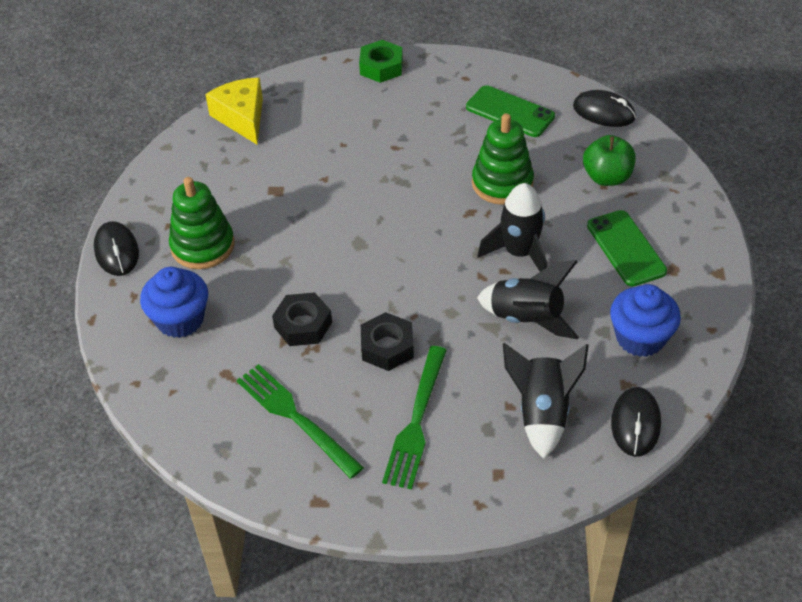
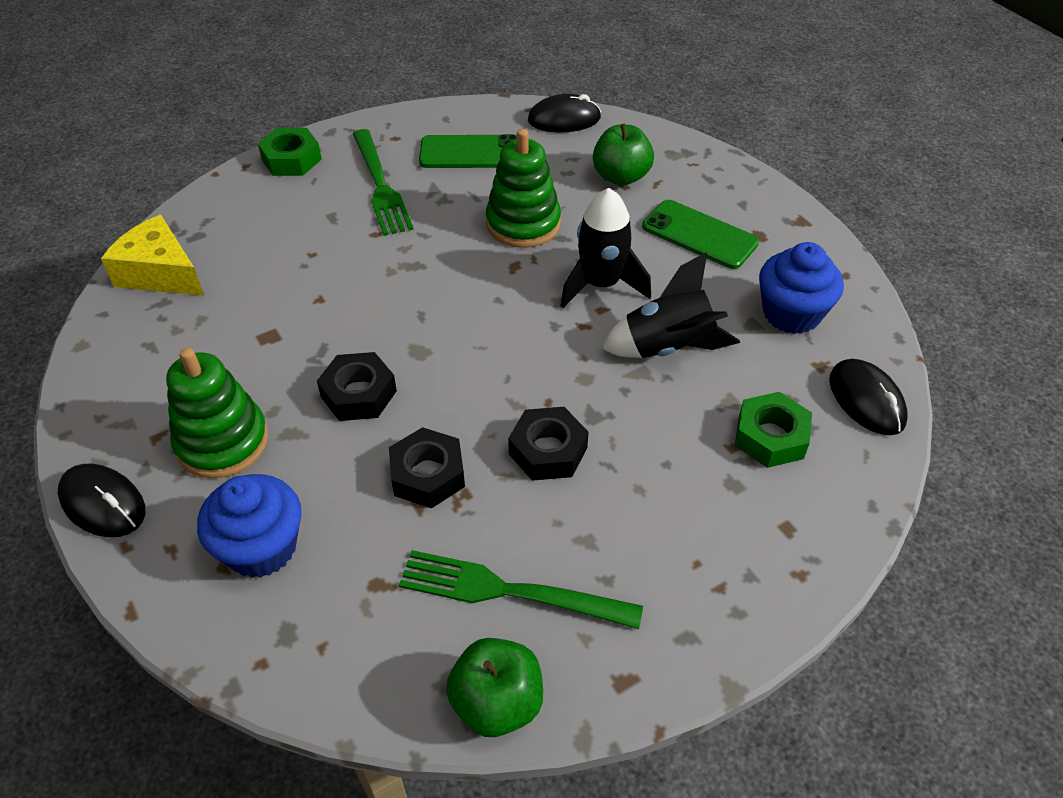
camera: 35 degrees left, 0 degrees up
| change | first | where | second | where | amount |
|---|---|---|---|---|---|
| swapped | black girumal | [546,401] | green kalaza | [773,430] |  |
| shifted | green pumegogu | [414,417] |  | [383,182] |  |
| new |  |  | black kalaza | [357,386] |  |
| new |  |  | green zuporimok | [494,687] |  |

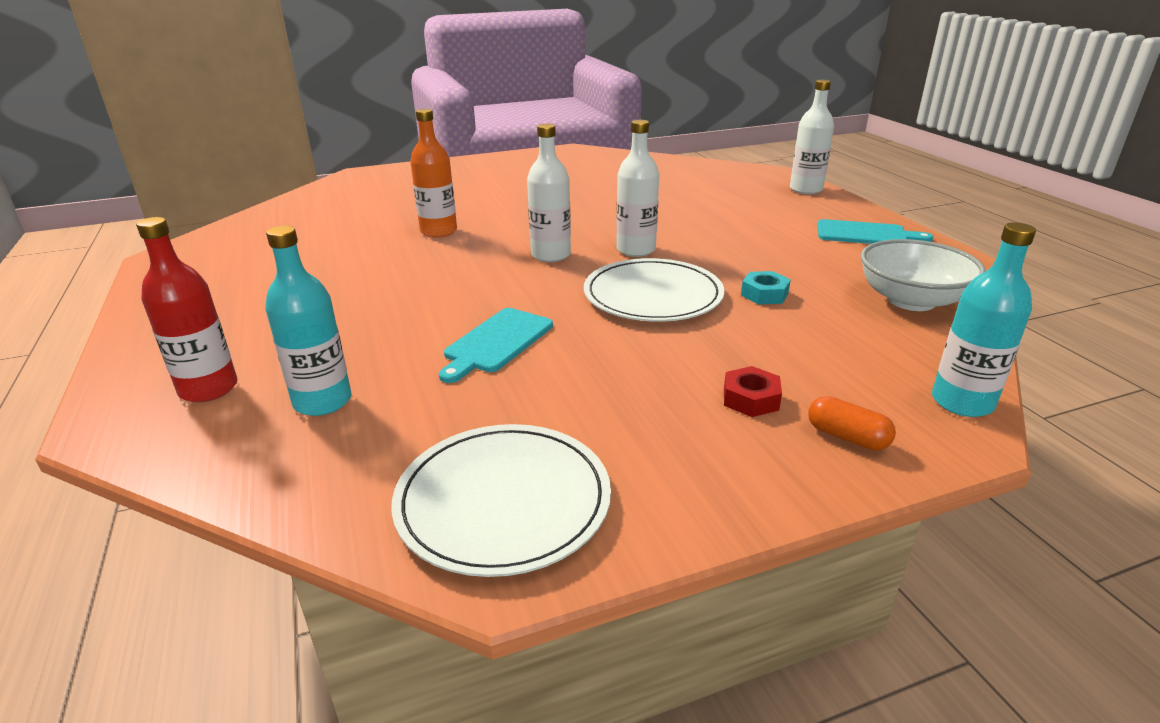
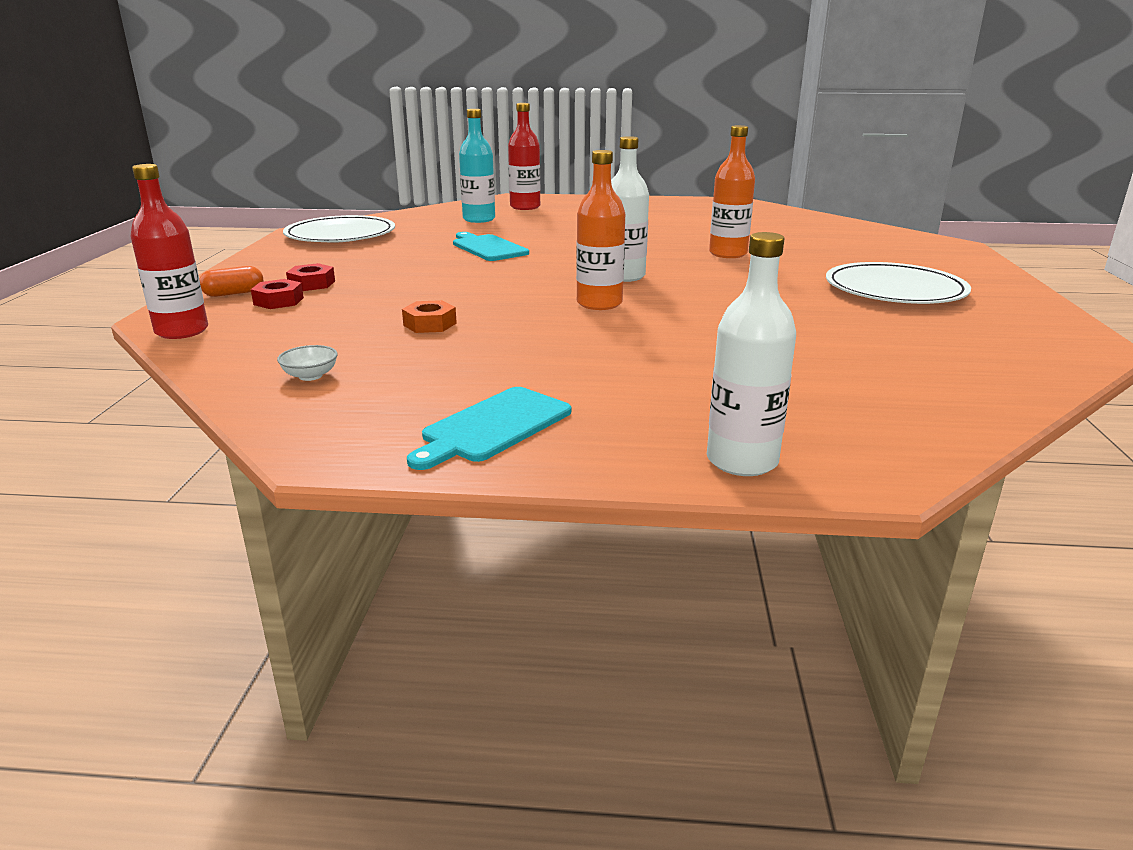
camera: 115 degrees right, 5 degrees down
| change | first | where | second | where | amount |
|---|---|---|---|---|---|
| repainted | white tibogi | [637,188] | orange tibogi | [600,230] |  |
| repainted | turquoise tibogi | [984,319] | red tibogi | [169,251] |  |
| scaled | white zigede | [923,275] |  | [307,363] | x0.41 |
| shifted | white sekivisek | [654,290] |  | [898,283] |  |
| repainted | turquoise kalaza | [766,287] | orange kalaza | [429,316] |  |
| new |  |  | red kalaza | [277,294] |  |

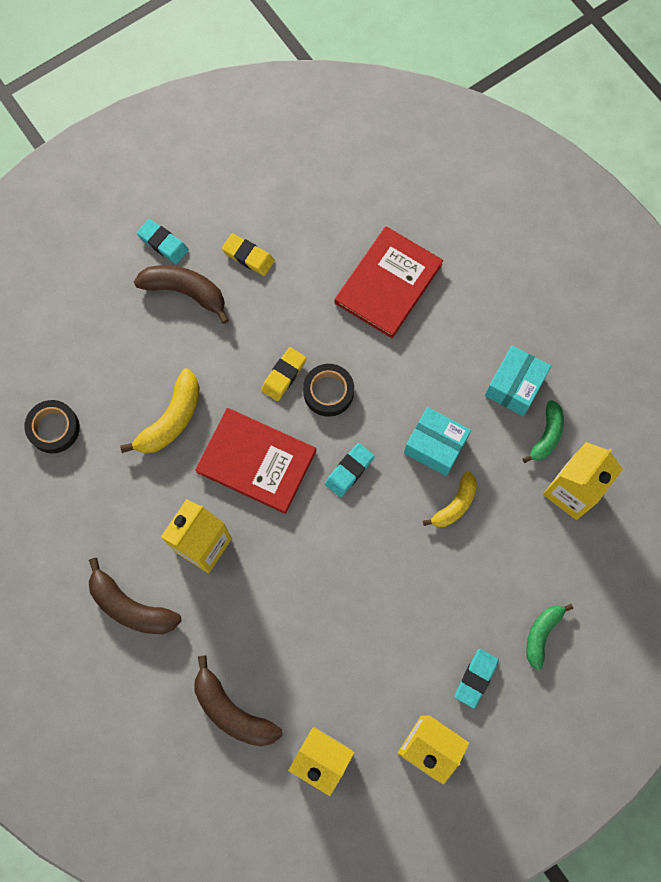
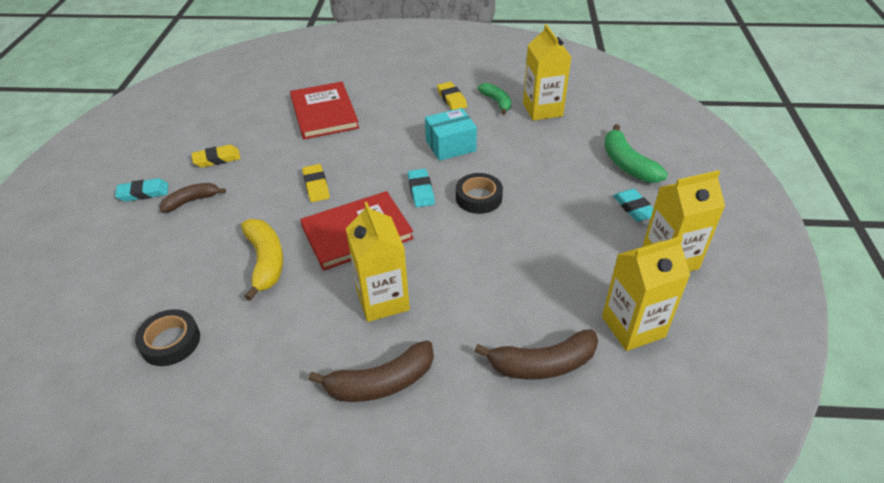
camera: 50 degrees left, 30 degrees down
| change | first | where | second | where | amount |
|---|---|---|---|---|---|
| scaled | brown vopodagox | [181,294] |  | [193,198] | x0.66 |
| swapped | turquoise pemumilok | [518,380] | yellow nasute | [452,96] |  |
| shifted | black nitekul | [328,390] |  | [479,193] |  |
| gone | yellow vopodagox | [450,499] |  |  |  |
| scaled | green vopodagox | [549,637] |  | [636,153] | x1.51 |

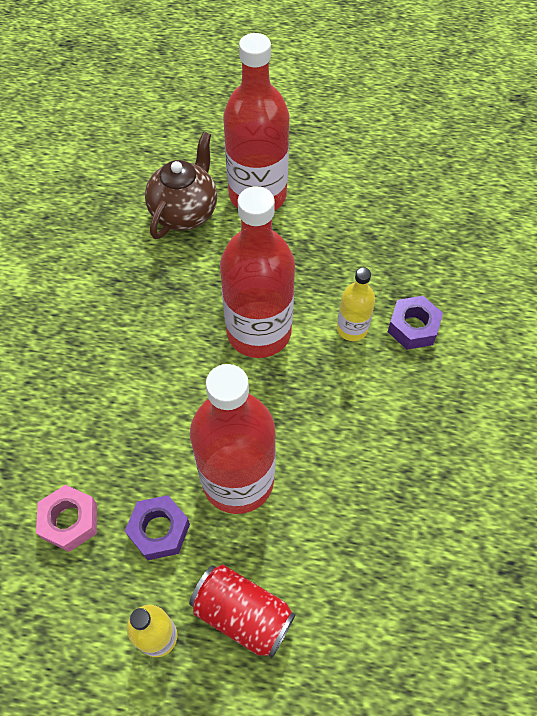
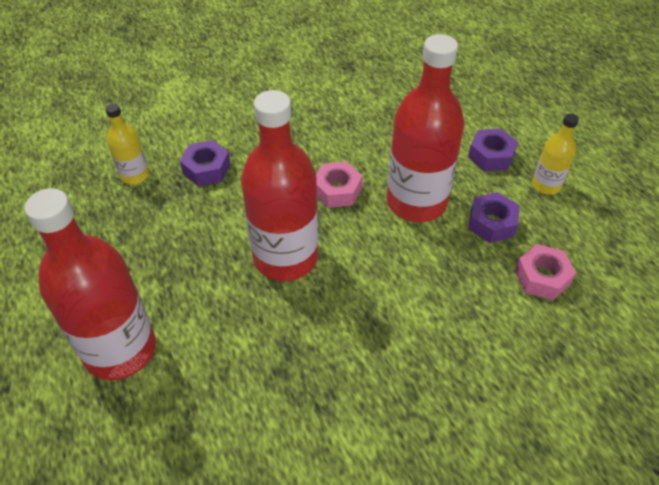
camera: 125 degrees left, 10 degrees down
| change | first | where | second | where | amount |
|---|---|---|---|---|---|
| gone | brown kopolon | [181,185] |  |  |  |
| shifted | yellow tibogi | [356,304] |  | [127,143] |  |
| swapped | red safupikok | [242,611] | purple kalaza | [493,150] |  |
| new |  |  | pink kalaza | [339,185] |  |

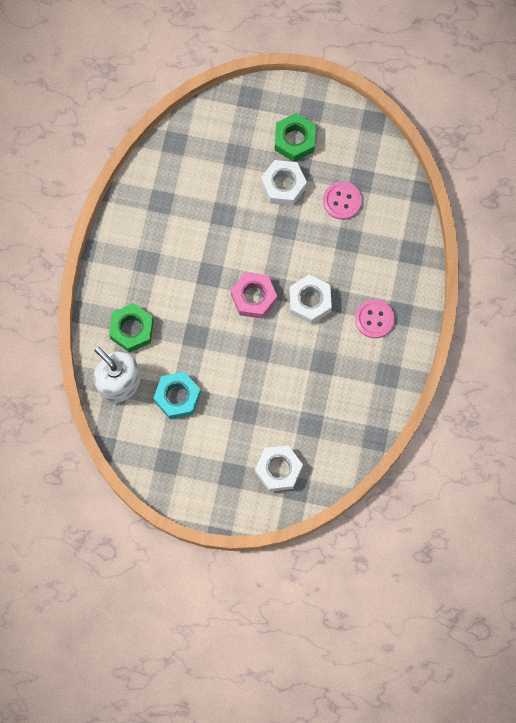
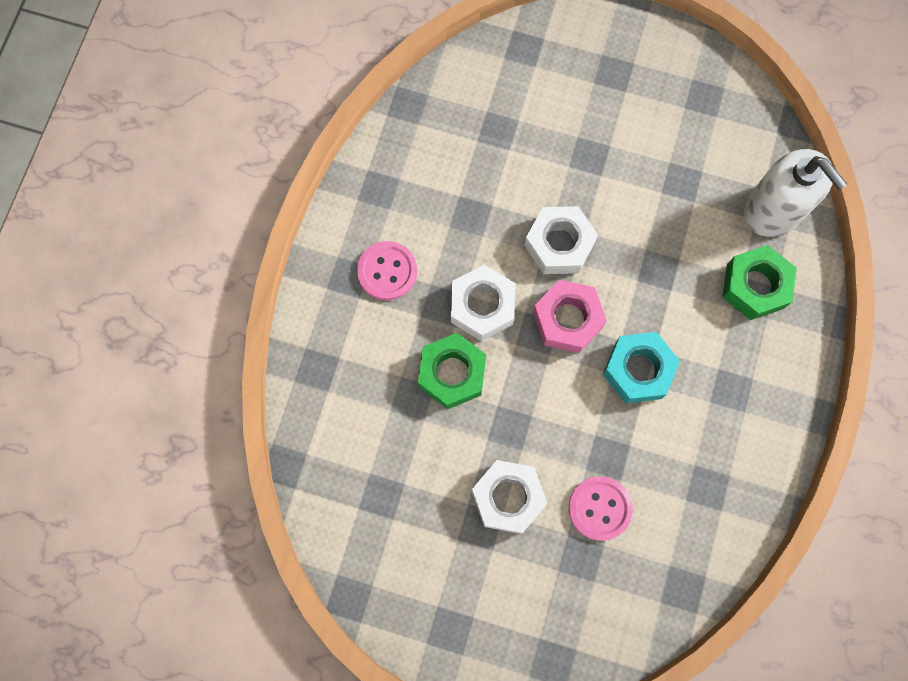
camera: 175 degrees left, 0 degrees up
| change | first | where | second | where | amount |
|---|---|---|---|---|---|
| shifted | green kalaza | [295,137] |  | [452,371] |  |
| shifted | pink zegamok | [342,200] |  | [601,508] |  |
| shifted | turquoise kalaza | [177,395] |  | [641,367] |  |
| shifted | white kalaza | [279,468] |  | [561,240] |  |

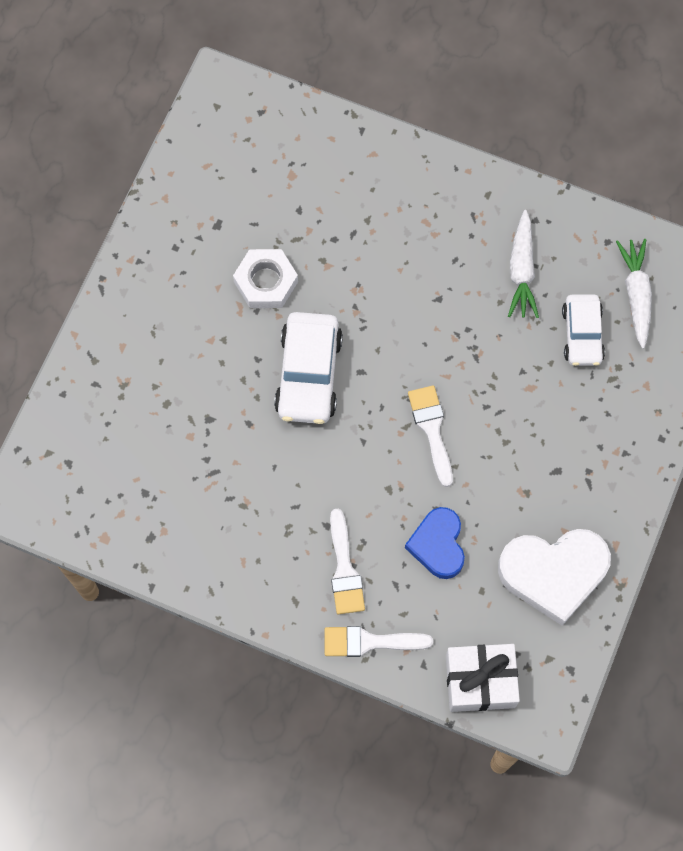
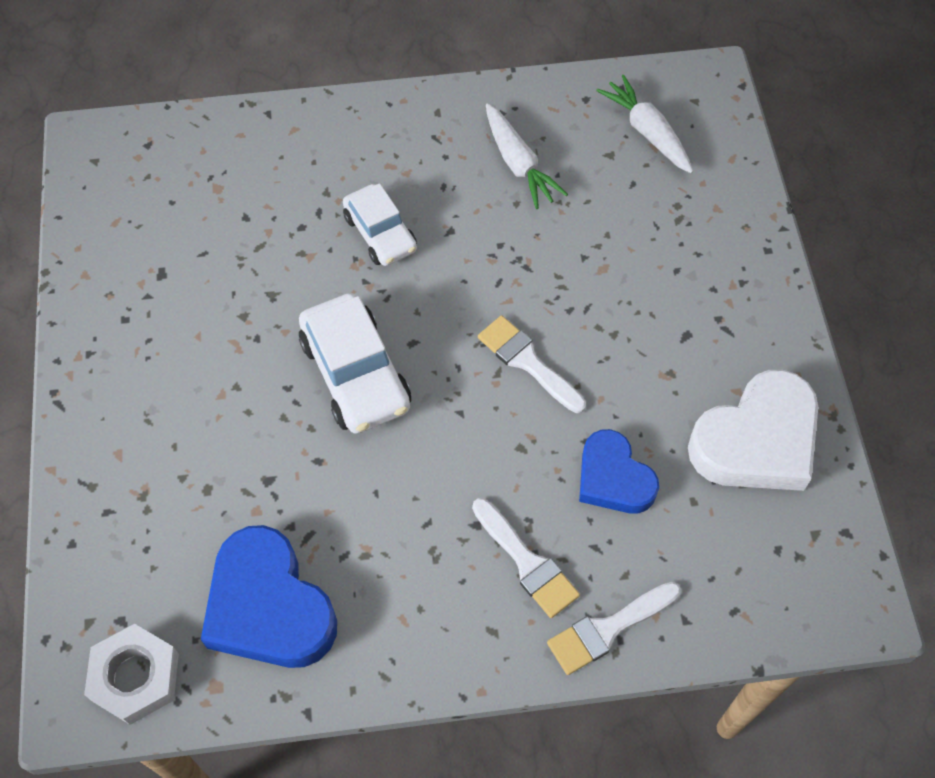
camera: 30 degrees left, 10 degrees down
| change | first | where | second | where | amount |
|---|---|---|---|---|---|
| shifted | white kalaza | [265,278] |  | [131,674] |  |
| shifted | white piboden | [583,330] |  | [380,224] |  |
| gone | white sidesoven | [483,678] |  |  |  |
| new |  |  | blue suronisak | [269,596] |  |

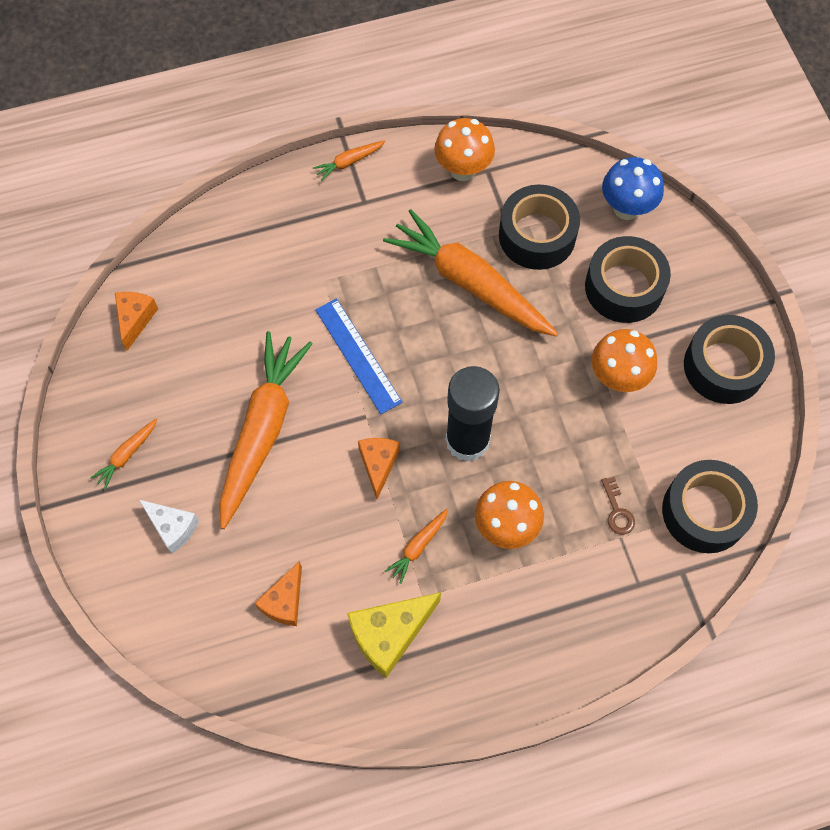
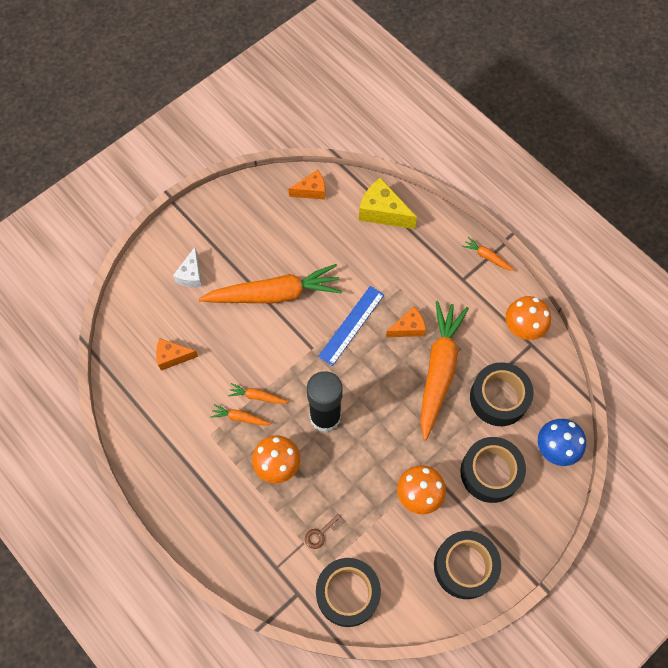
camera: 65 degrees right, 0 degrees up
| change | first | where | second | where | amount |
|---|---|---|---|---|---|
| shifted | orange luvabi | [123,453] |  | [258,393] |  |
| shifted | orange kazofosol | [379,468] |  | [406,321] |  |
| shifted | yellow kazofosol | [394,635] |  | [388,203] |  |

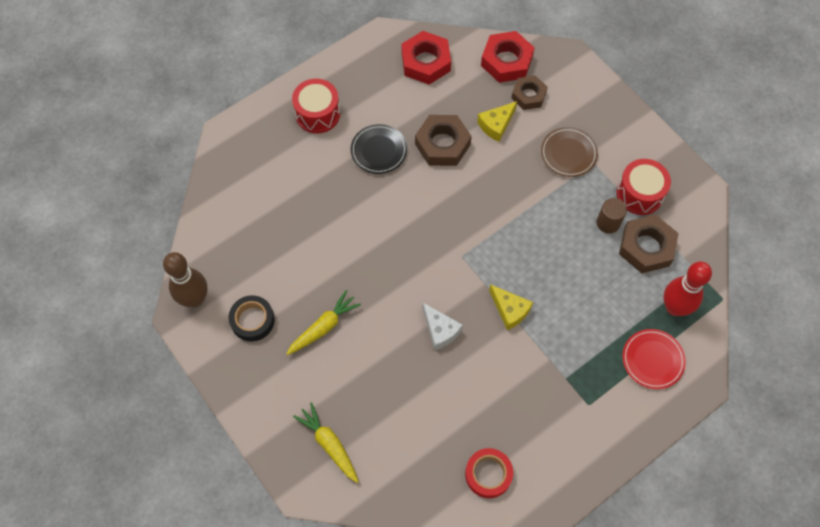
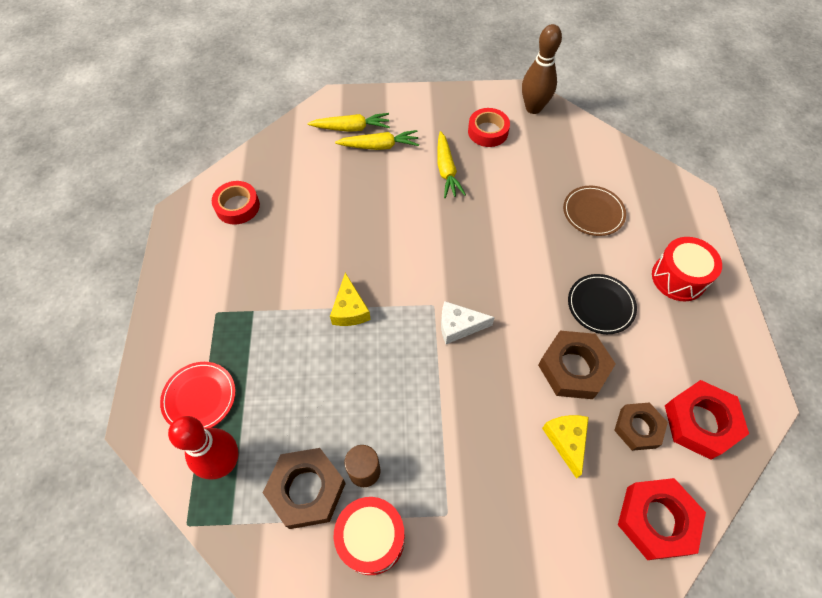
camera: 125 degrees right, 5 degrees down
| change | first | where | second | where | amount |
|---|---|---|---|---|---|
| shifted | brown kalaza | [529,92] |  | [641,426] |  |
| shifted | brown sekivisek | [569,152] |  | [594,211] |  |
| rotated | yellow kazofosol | [511,307] |  | [350,299] | 90 degrees counterclockwise |
| repainted | black nitekul | [252,318] | red nitekul | [489,127] |  |
| shifted | white kazofosol | [443,326] |  | [468,322] |  |
| new |  |  | yellow luvabi | [377,140] |  |

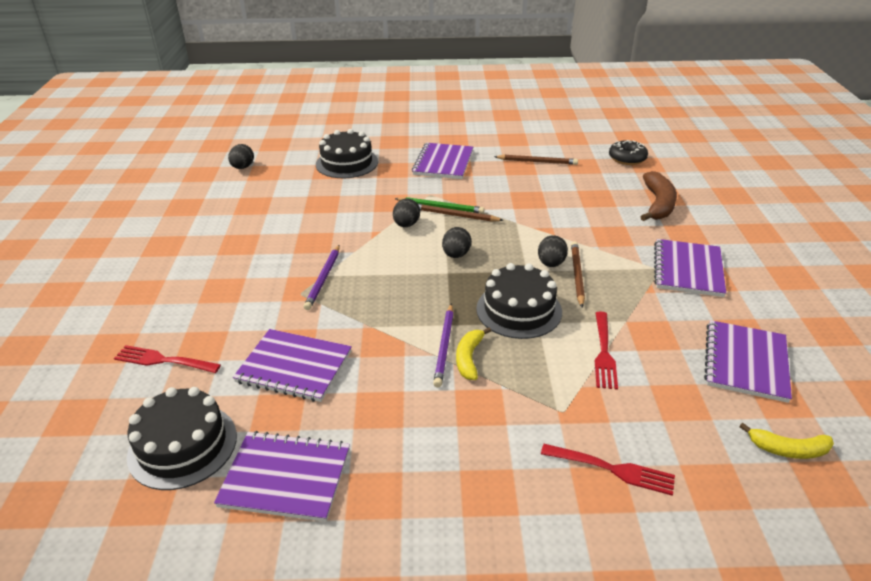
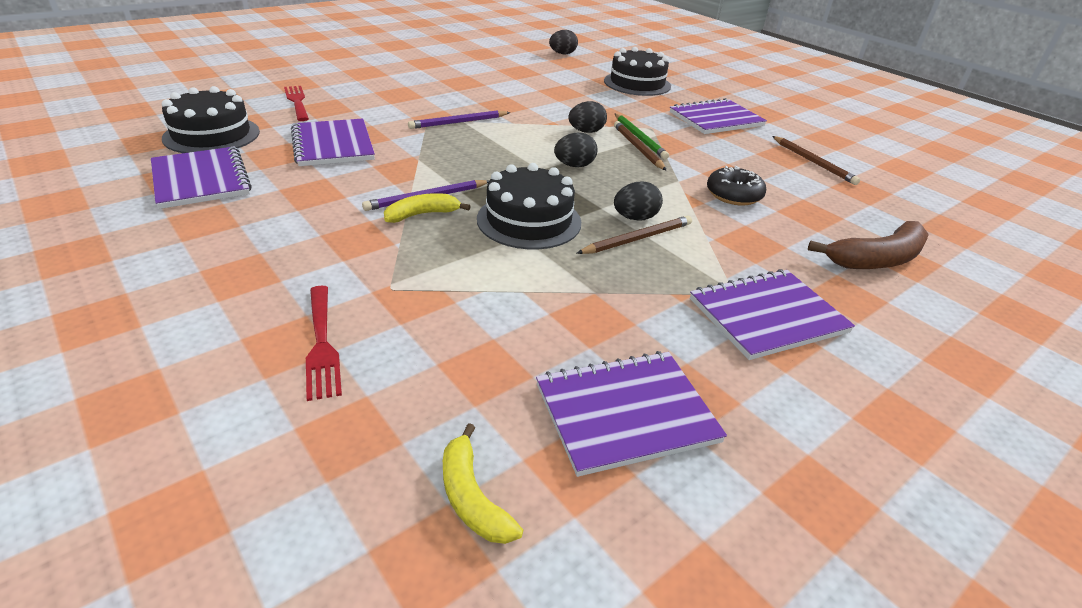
camera: 50 degrees right, 0 degrees up
| change | first | where | second | where | amount |
|---|---|---|---|---|---|
| shifted | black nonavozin | [628,152] |  | [736,186] |  |
| gone | red pumegogu | [606,351] |  |  |  |

